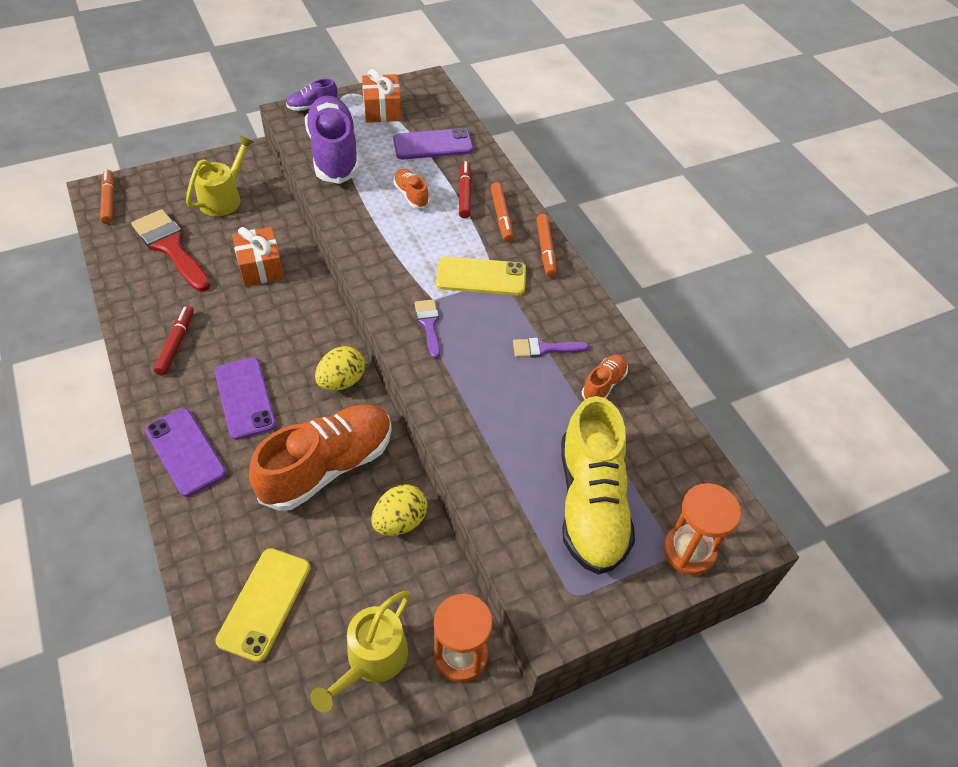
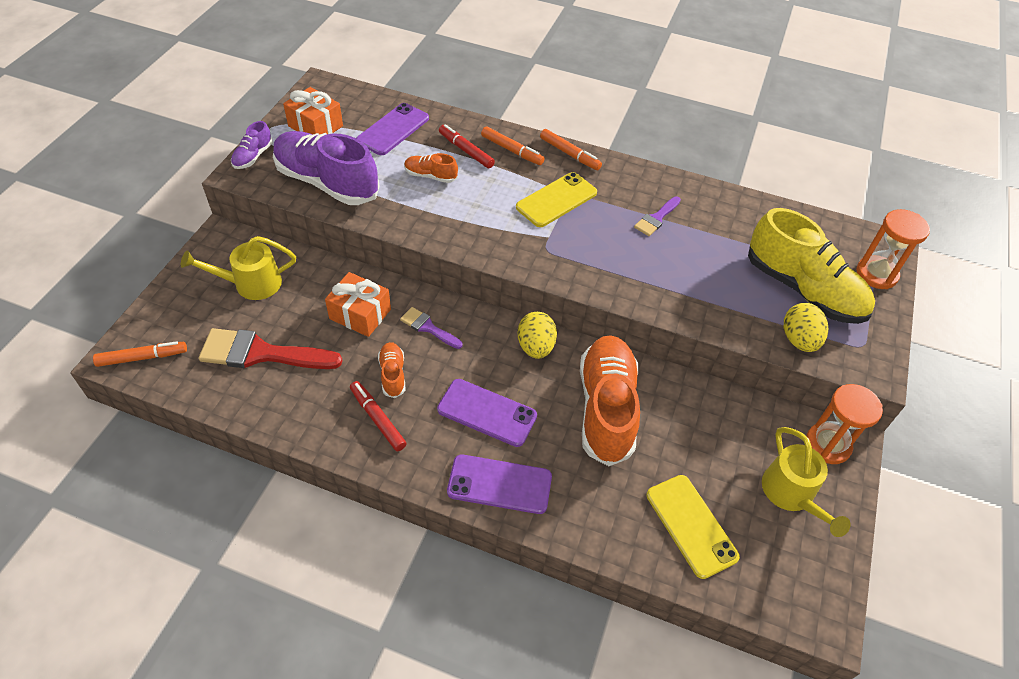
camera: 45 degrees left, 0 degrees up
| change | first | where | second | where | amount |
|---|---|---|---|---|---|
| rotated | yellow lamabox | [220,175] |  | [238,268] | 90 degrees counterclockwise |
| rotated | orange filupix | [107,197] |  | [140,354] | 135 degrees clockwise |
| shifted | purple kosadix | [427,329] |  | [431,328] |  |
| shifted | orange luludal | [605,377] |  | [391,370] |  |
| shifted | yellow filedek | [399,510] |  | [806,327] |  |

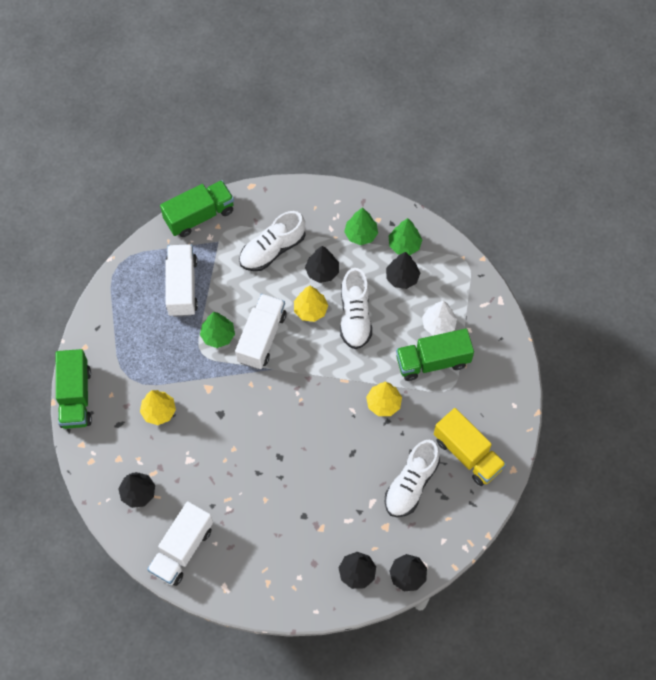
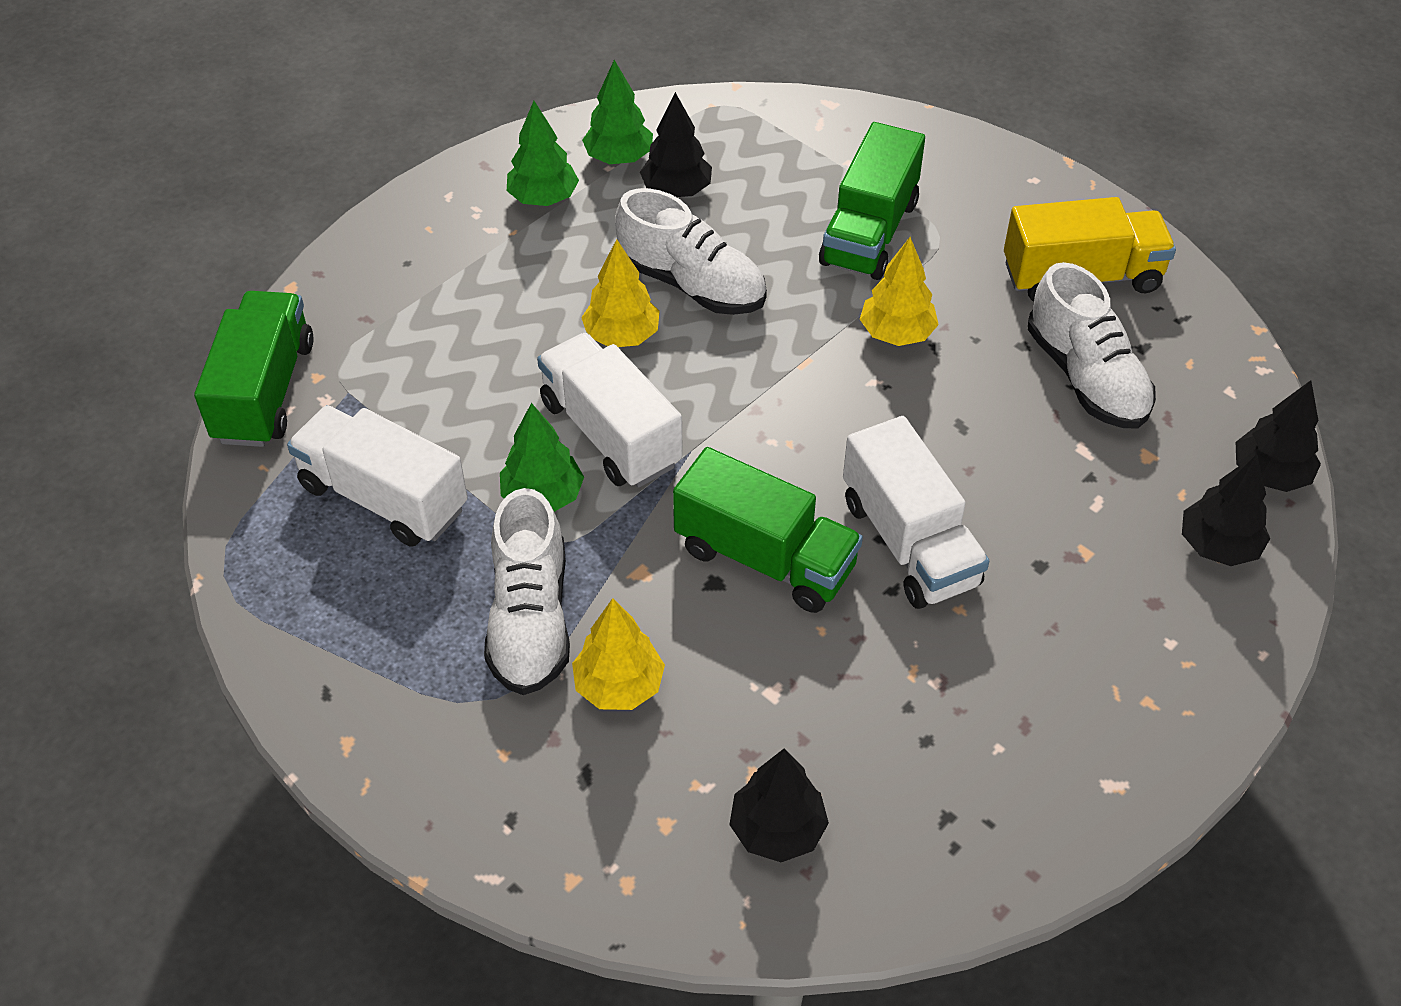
camera: 55 degrees left, 15 degrees down
| change | first | where | second | where | amount |
|---|---|---|---|---|---|
| shifted | white luludal | [272,241] |  | [527,591] |  |
| gone | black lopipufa | [322,264] |  |  |  |
| gone | white lopipufa | [439,318] |  |  |  |
| shifted | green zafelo | [74,389] |  | [768,530] |  |
| shifted | white zafelo | [180,543] |  | [916,512] |  |

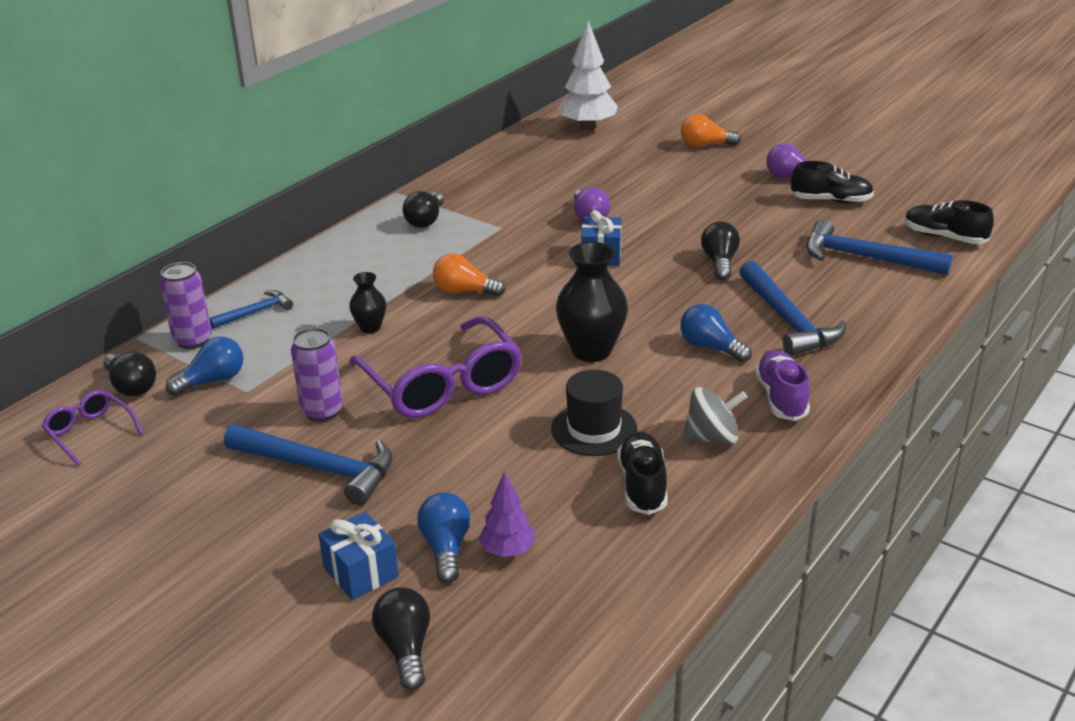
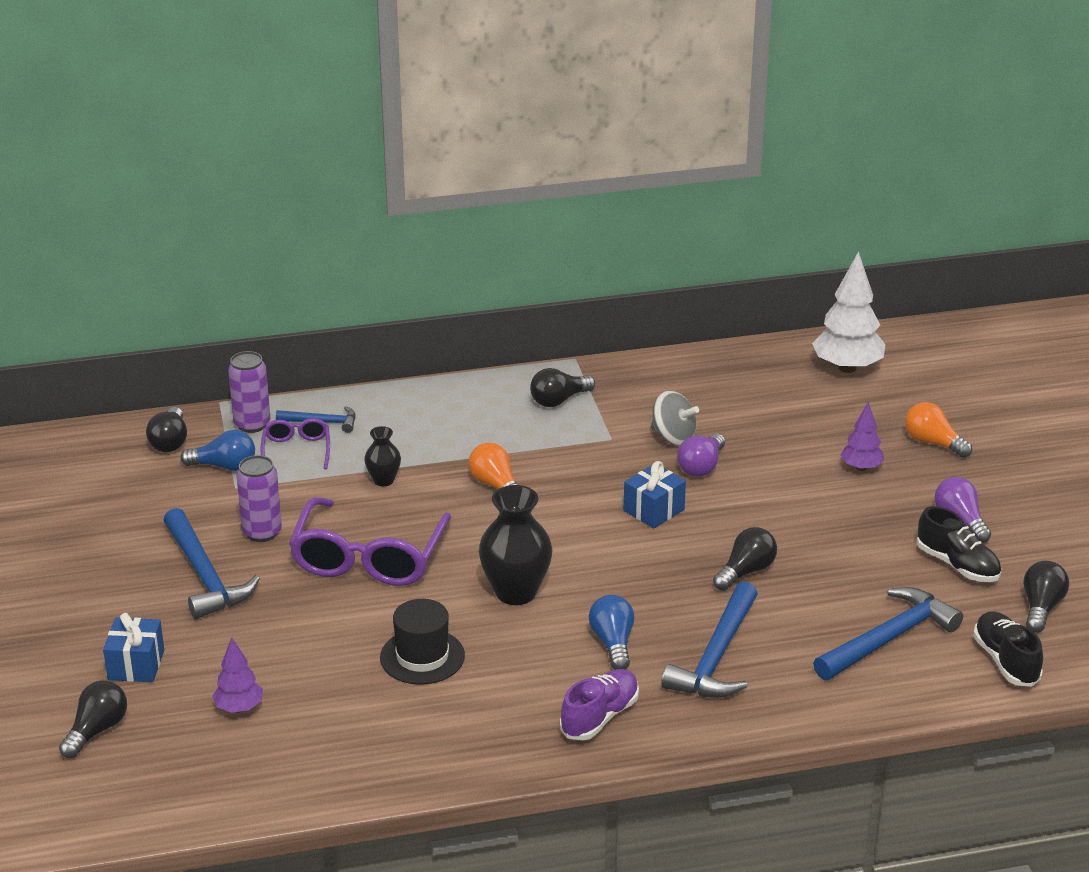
camera: 40 degrees right, 0 degrees up
| change | first | where | second | where | amount |
|---|---|---|---|---|---|
| rotated | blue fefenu | [879,247] |  | [888,633] | 75 degrees clockwise |
| shifted | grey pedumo | [715,416] |  | [675,418] |  |
| shifted | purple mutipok | [92,428] |  | [295,443] |  |
| gone | black luludal | [642,473] |  |  |  |
| gone | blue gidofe | [443,537] |  |  |  |
| new |  |  | purple lopipufa | [862,436] |  |
| new |  |  | black gidofe | [1046,597] |  |

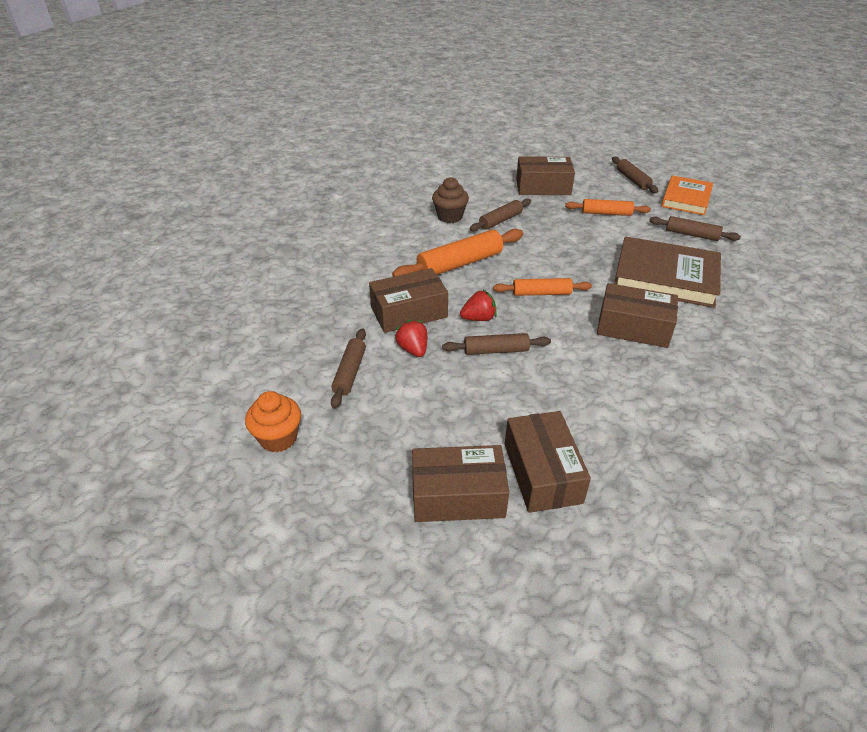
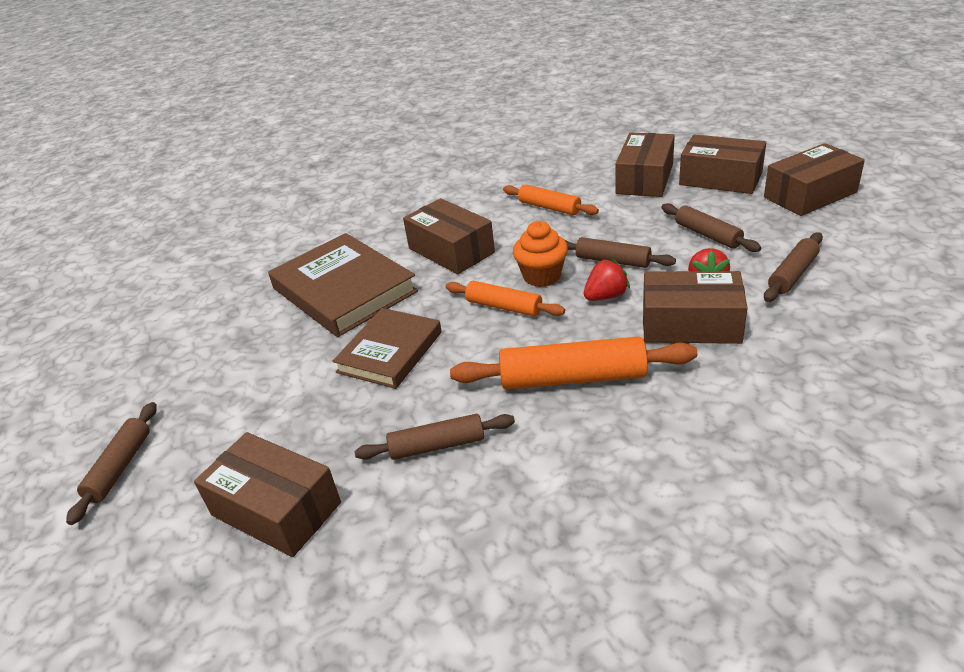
camera: 145 degrees left, 5 degrees down
| change | first | where | second | where | amount |
|---|---|---|---|---|---|
| gone | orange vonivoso | [687,195] |  |  |  |
| gone | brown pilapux | [450,200] |  |  |  |
| shifted | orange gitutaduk | [608,207] |  | [551,199] |  |
| shifted | brown gitutaduk | [695,228] |  | [711,227] |  |
| rotated | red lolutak | [478,305] |  | [607,280] | 135 degrees clockwise |
| shifted | orange pilapux | [273,421] |  | [540,254] |  |
| new |  |  | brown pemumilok | [814,179] |  |
| new |  |  | brown vonivoso | [387,348] |  |

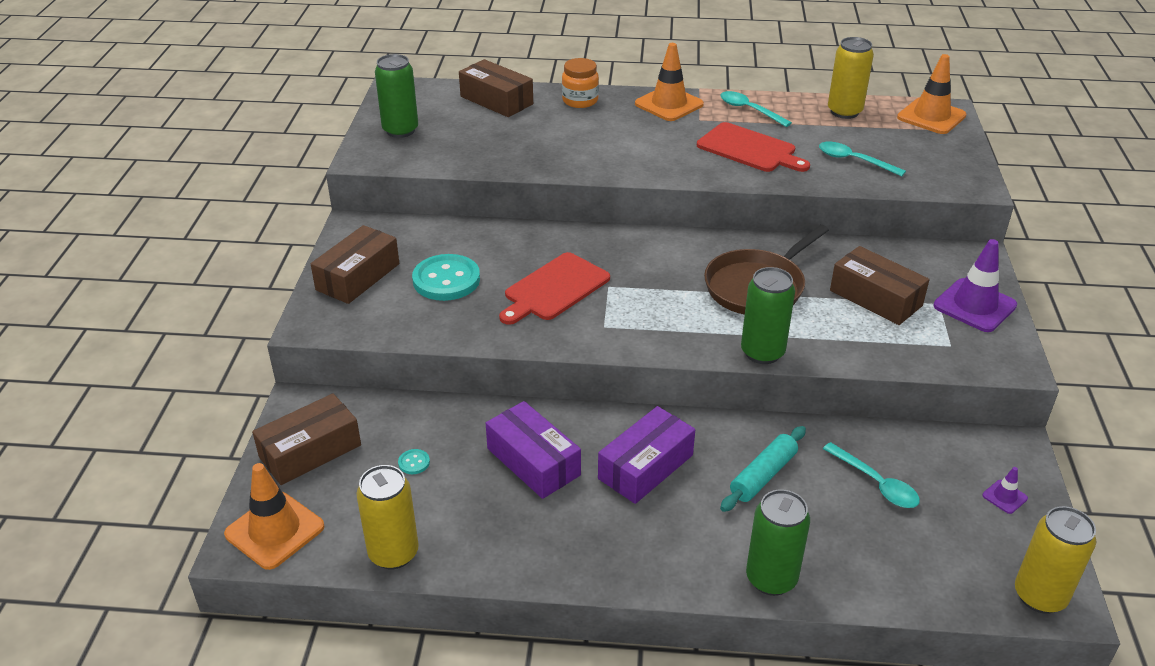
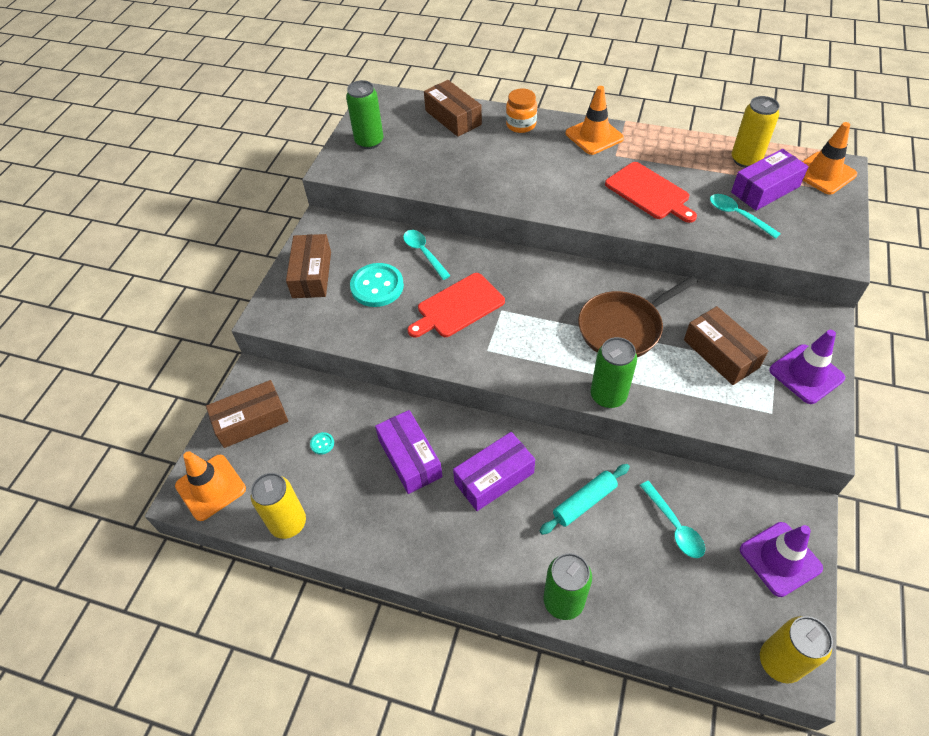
camera: 15 degrees right, 15 degrees up
| change | first | where | second | where | amount |
|---|---|---|---|---|---|
| shifted | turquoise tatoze | [756,109] |  | [427,255] |  |
| rotated | brown pemumilok | [355,264] |  | [308,266] | 45 degrees counterclockwise |
| scaled | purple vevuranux | [1005,490] |  | [781,559] | x2.16 |
| new |  |  | purple pemumilok | [770,180] |  |

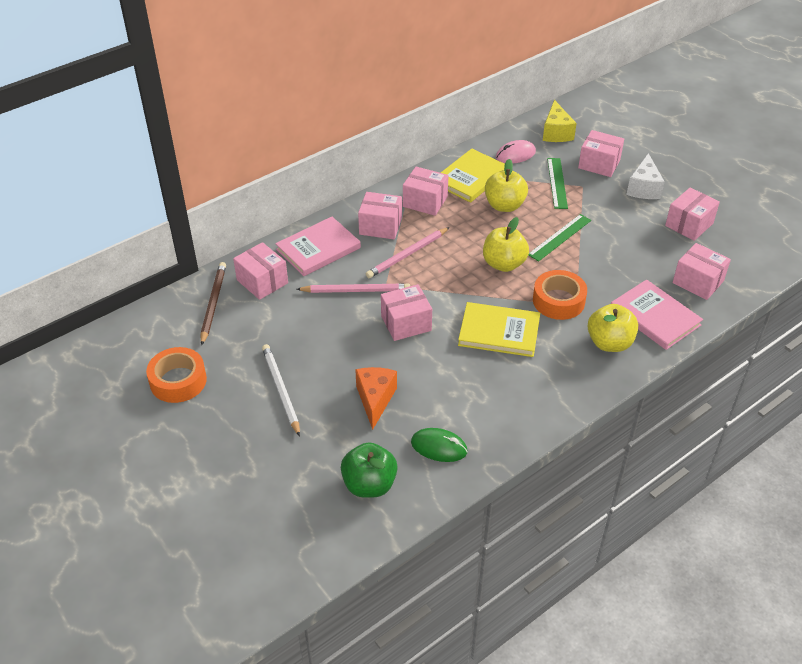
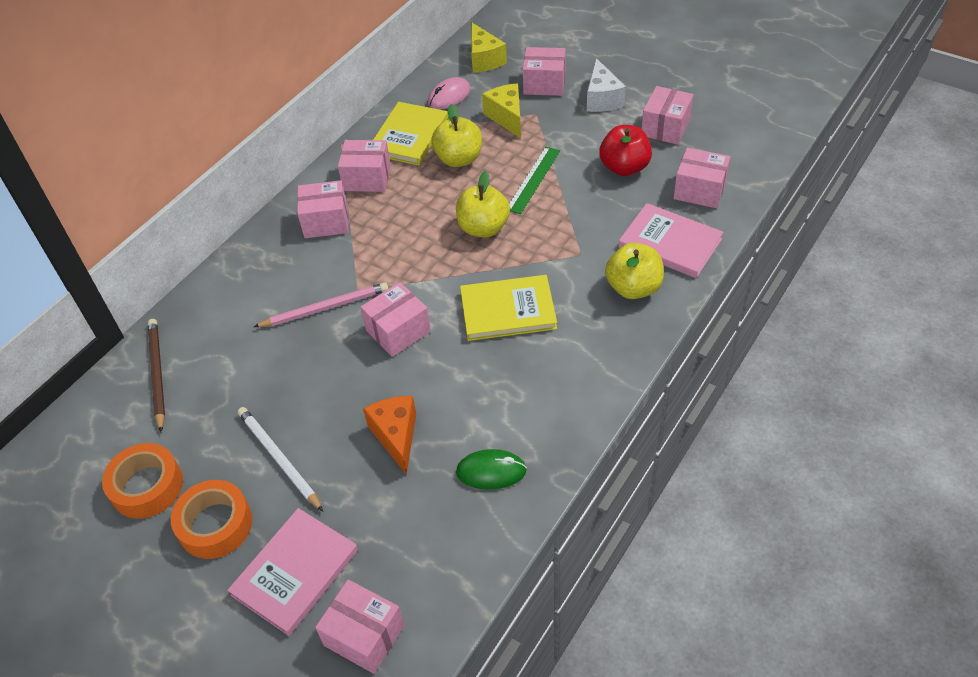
camera: 15 degrees left, 5 degrees up
| change | first | where | second | where | amount |
|---|---|---|---|---|---|
| swapped | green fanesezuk | [557,183] | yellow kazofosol | [501,110] |  |
| shifted | pink vonivoso | [318,246] |  | [292,572] |  |
| gone | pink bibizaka | [408,252] |  |  |  |
| shifted | pink pemumilok | [260,271] |  | [360,626] |  |
| shifted | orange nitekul | [560,295] |  | [211,519] |  |
| gone | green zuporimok | [369,470] |  |  |  |
| new |  |  | red zuporimok | [625,150] |  |

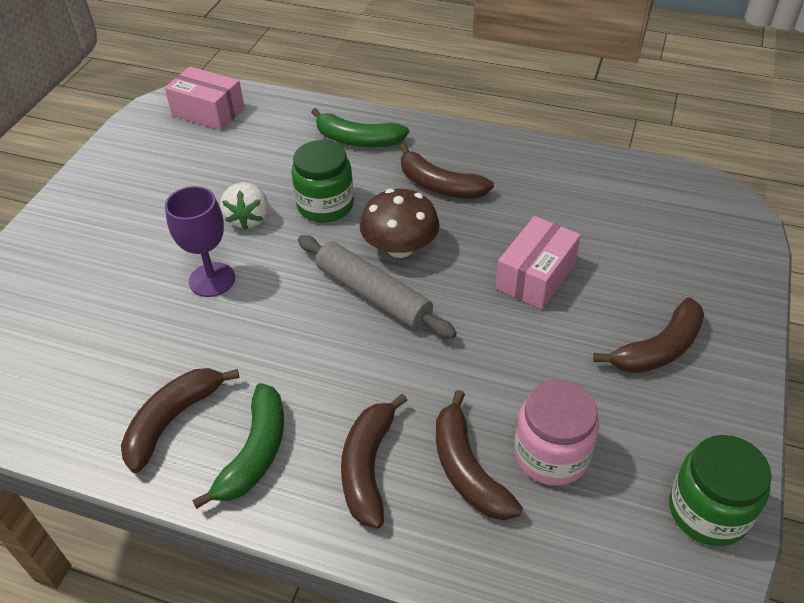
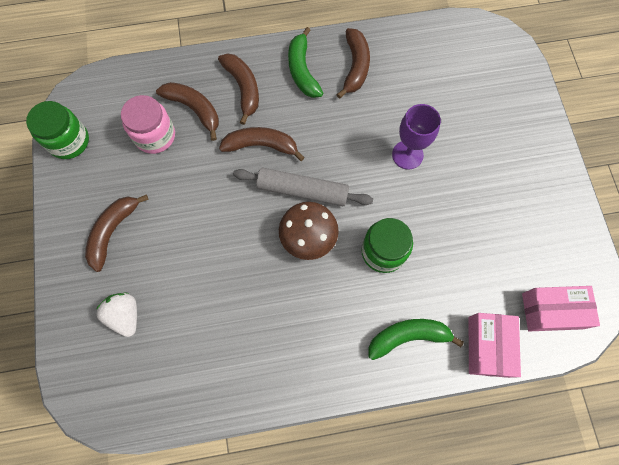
camera: 150 degrees right, 25 degrees up
| change | first | where | second | where | amount |
|---|---|---|---|---|---|
| shifted | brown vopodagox | [446,171] |  | [262,144] |  |
| shifted | white lolutak | [244,206] |  | [116,315] |  |
| shifted | pink pemumilok | [538,262] |  | [495,345] |  |

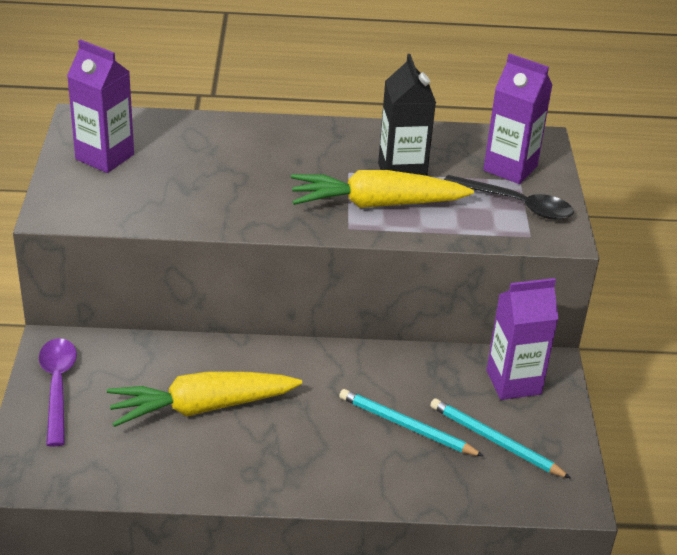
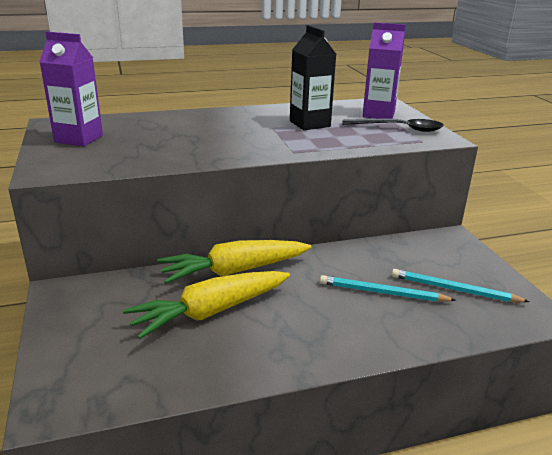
camera: 15 degrees left, 10 degrees down
| change | first | where | second | where | amount |
|---|---|---|---|---|---|
| shifted | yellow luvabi | [382,189] |  | [234,262] |  |
| gone | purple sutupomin | [522,339] |  |  |  |
| gone | purple tatoze | [58,392] |  |  |  |

